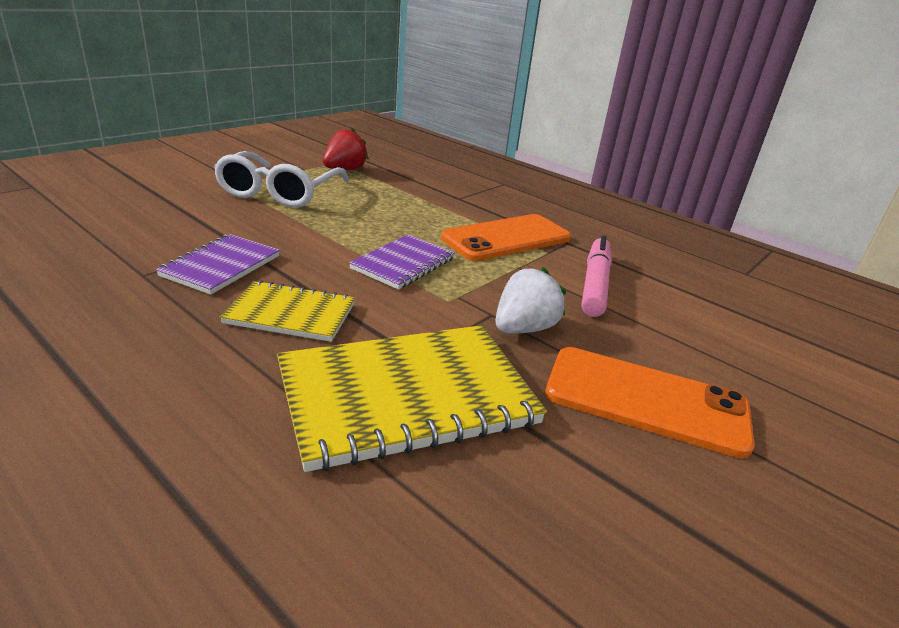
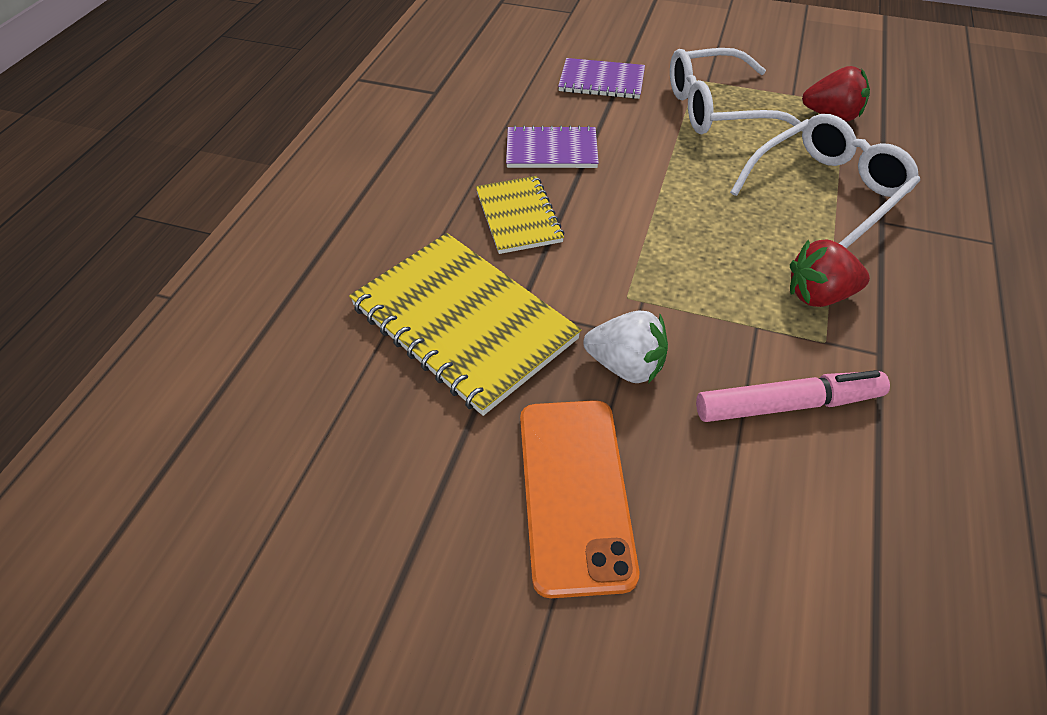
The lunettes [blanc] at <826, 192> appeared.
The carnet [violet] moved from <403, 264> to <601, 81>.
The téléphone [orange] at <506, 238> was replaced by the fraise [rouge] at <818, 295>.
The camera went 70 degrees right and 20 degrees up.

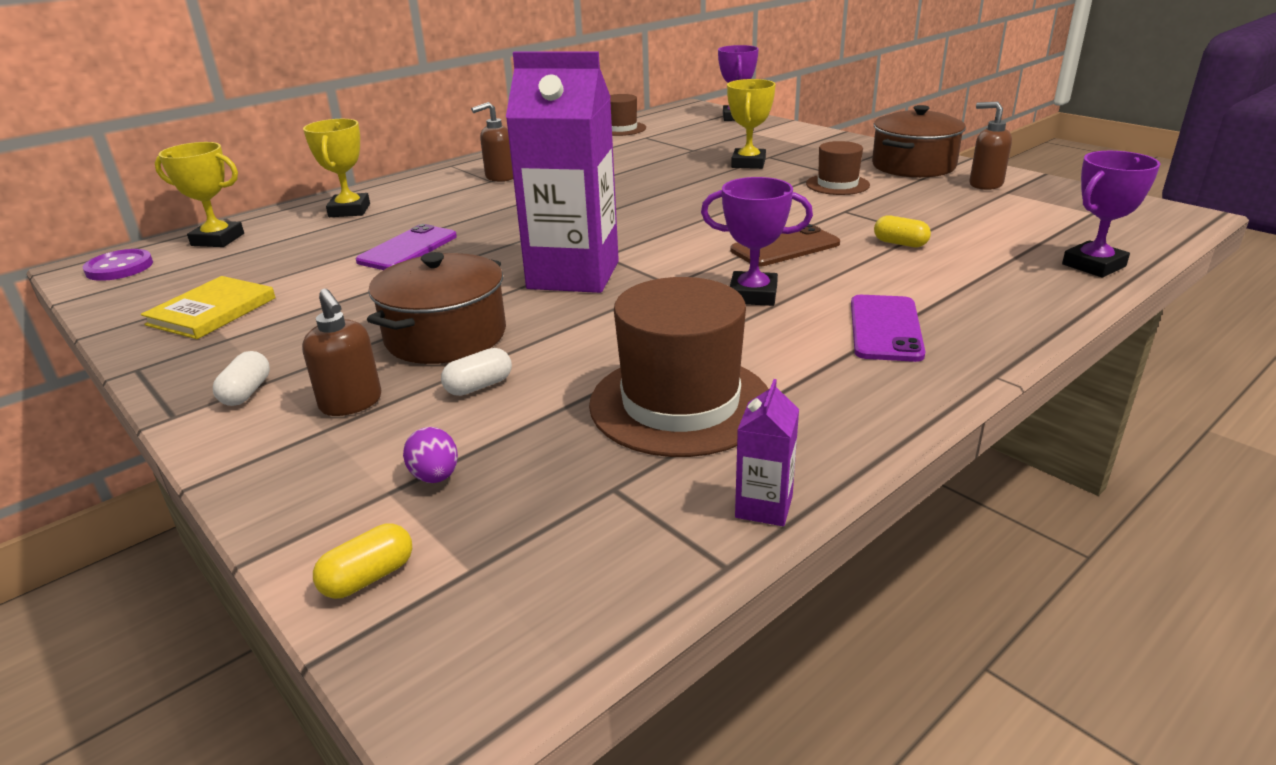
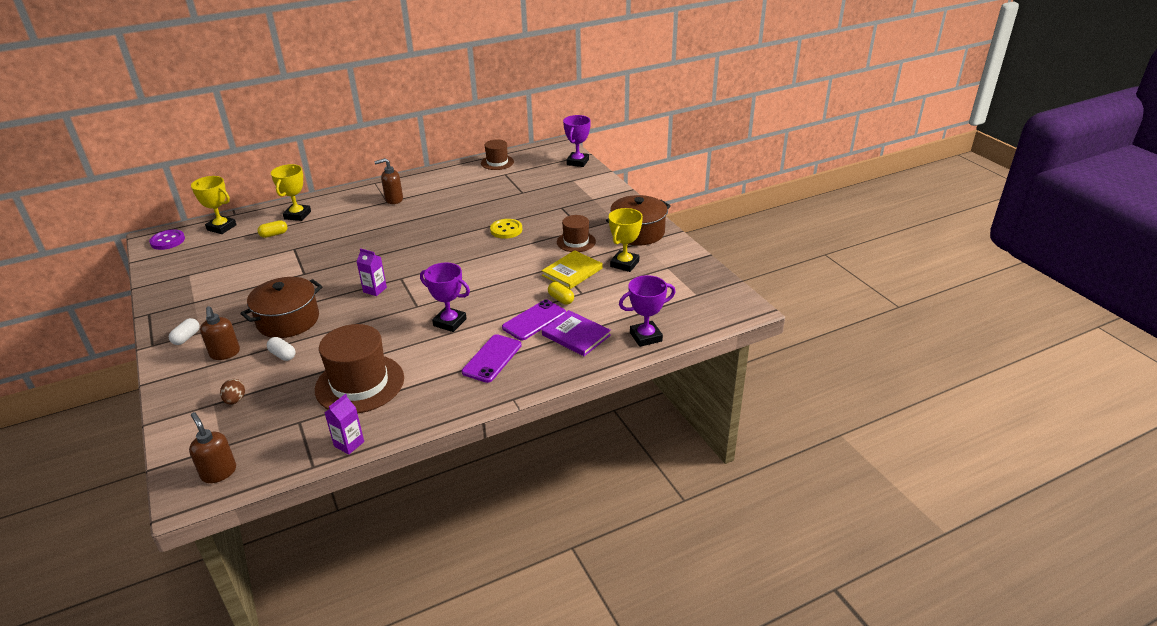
The téléphone [marron] at <785, 247> disappeared.
The bouton [jaune] at <506, 230> appeared.
The livre [violet] at <576, 335> appeared.
The livre [jaune] moved from <212, 311> to <572, 272>.
The gélule [jaune] moved from <368, 578> to <274, 234>.
The téléphone [violet] moved from <408, 249> to <534, 320>.
The trophée [jaune] moved from <748, 163> to <624, 264>.
The distributeur de savon [marron] moved from <985, 184> to <219, 472>.
The œuf [violet] at <435, 476> became the œuf [marron] at <235, 400>.
The gélule [blanc] at <479, 386> turned 60 degrees clockwise.
The brique de lait [violet] at <573, 275> changed to 0.40 times the size.
The camera went 15 degrees right and 5 degrees up.

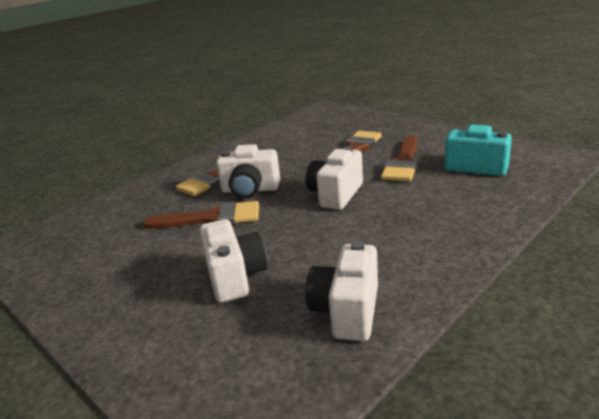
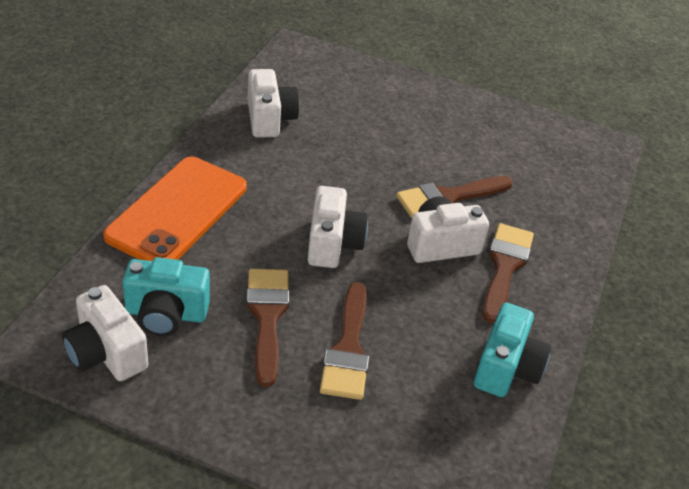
The téléphone [orange] at <177, 211> appeared.
The appareil photo [turquoise] at <506, 368> appeared.
The appareil photo [blanc] moved from <235, 277> to <106, 353>.
The camera went 150 degrees right and 15 degrees up.

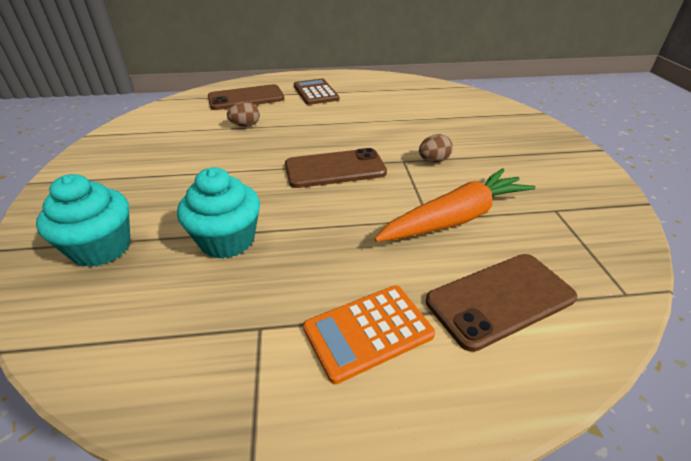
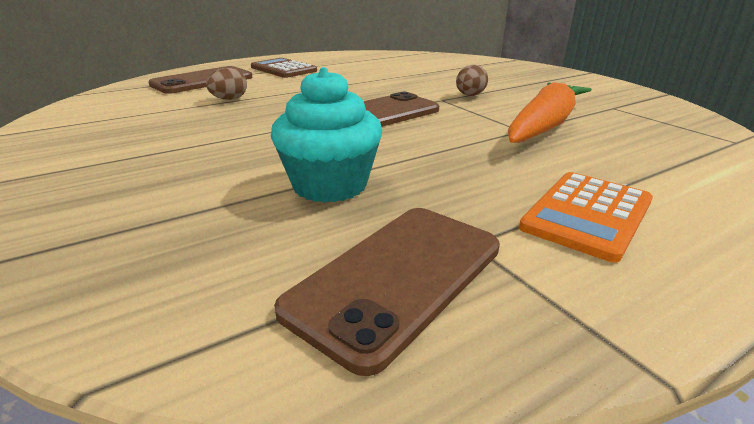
The muffin [turquoise] at <101, 248> disappeared.
The téléphone [marron] moved from <500, 299> to <397, 277>.
The camera went 25 degrees left and 10 degrees down.

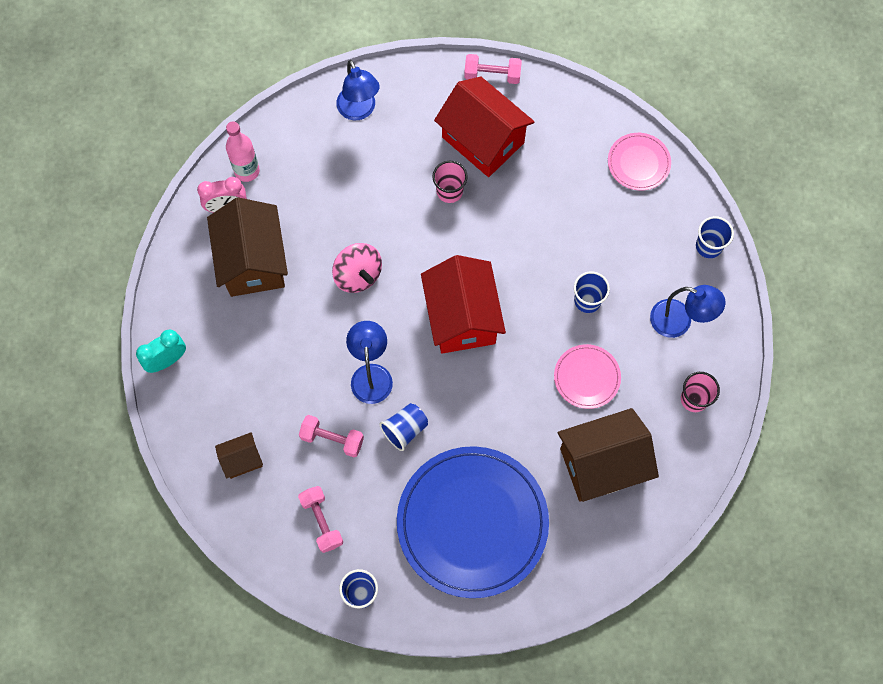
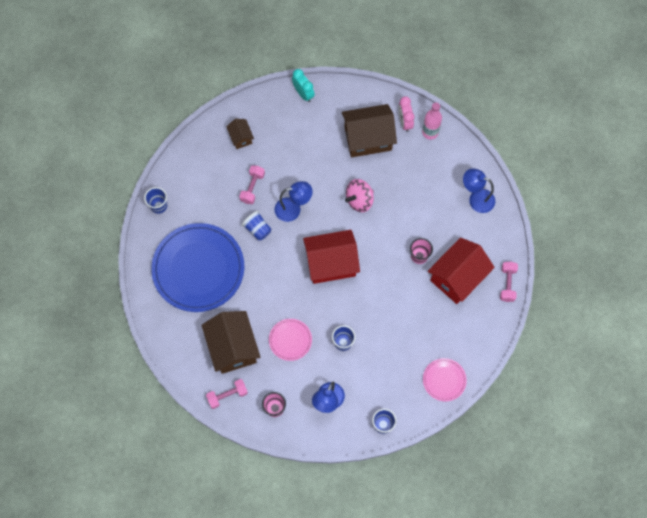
The haltère [rose] moved from <322, 521> to <227, 395>.
The lampe [bleu] at <359, 110> turned 45 degrees clockwise.
The camera went 90 degrees right and 0 degrees up.

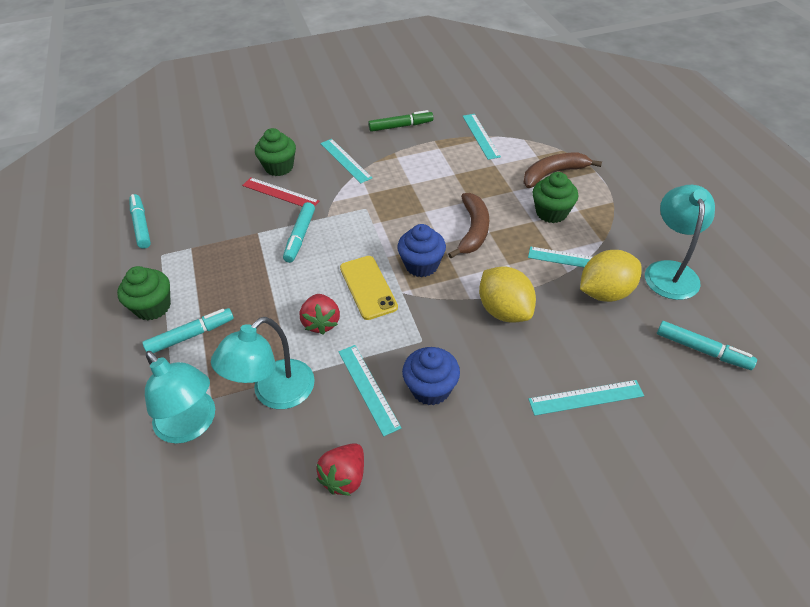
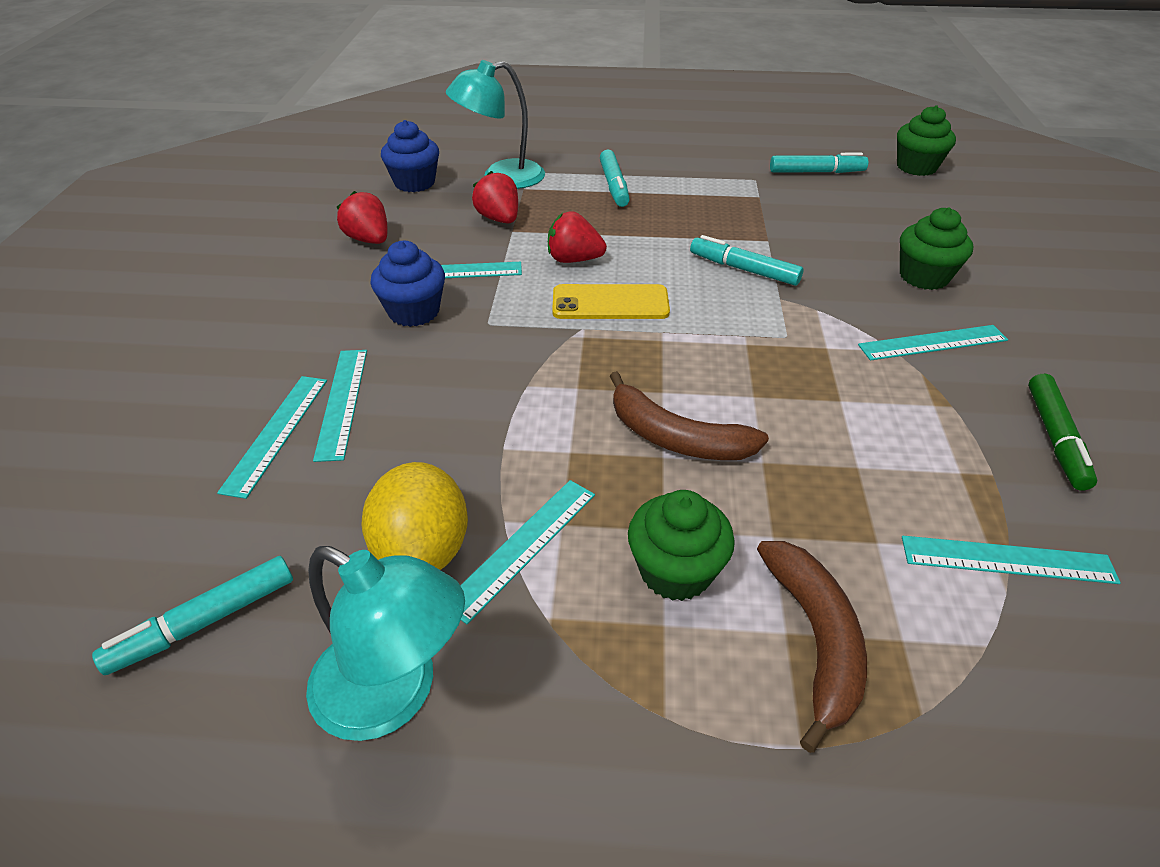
The règle [rouge] at <280, 193> disappeared.
The citron [jaune] at <504, 310> disappeared.
The règle [turquoise] at <342, 402> appeared.
The muffin [vert] moved from <153, 307> to <916, 167>.
The muffin [bleu] moved from <421, 265> to <414, 183>.
The lampe [turquoise] at <274, 393> was replaced by the fraise [rouge] at <499, 219>.
The camera went 110 degrees right and 5 degrees down.

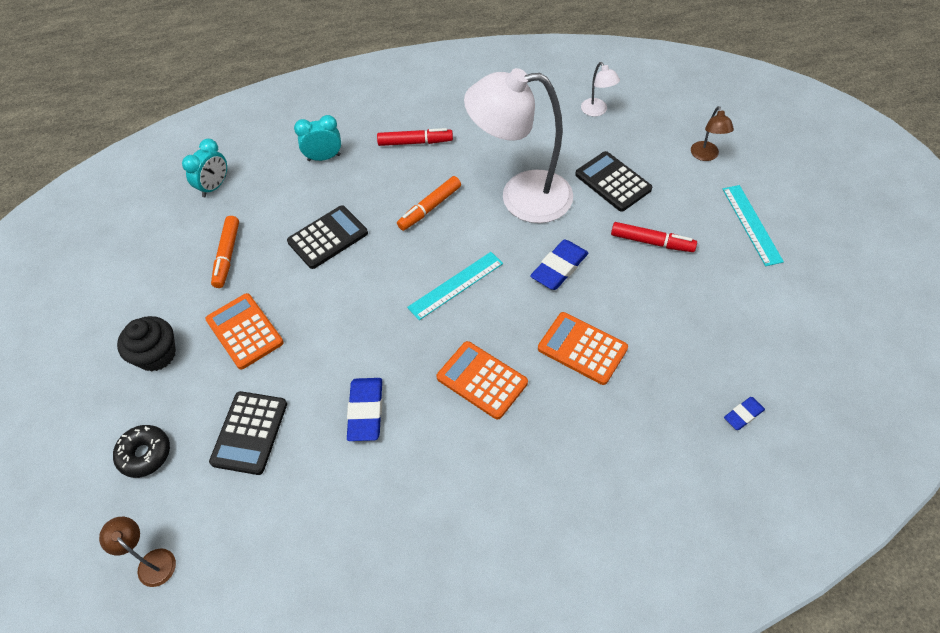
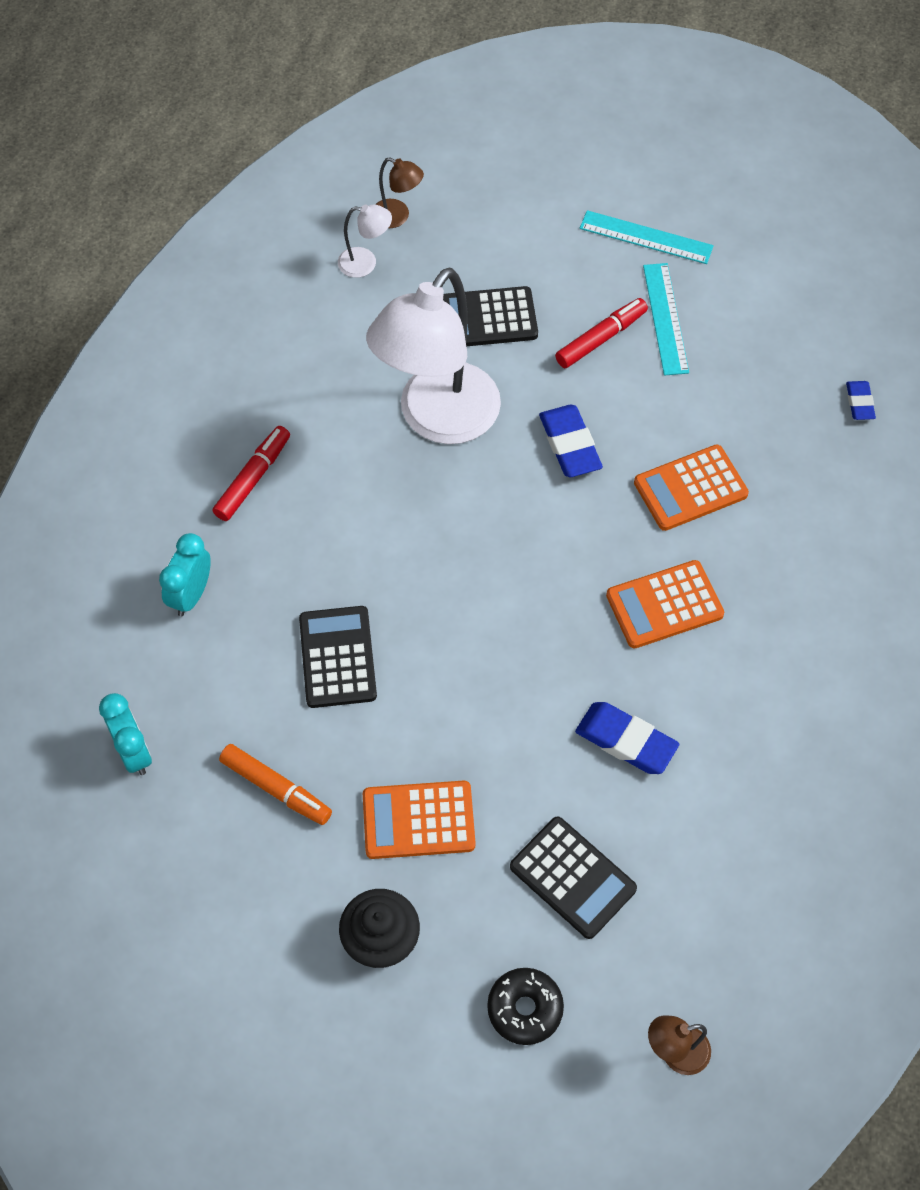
The feutre [orange] at <429, 208> disappeared.
The règle [turquoise] moved from <456, 285> to <665, 318>.
The lampe [marron] moved from <706, 156> to <397, 217>.
The camera went 60 degrees left and 5 degrees up.

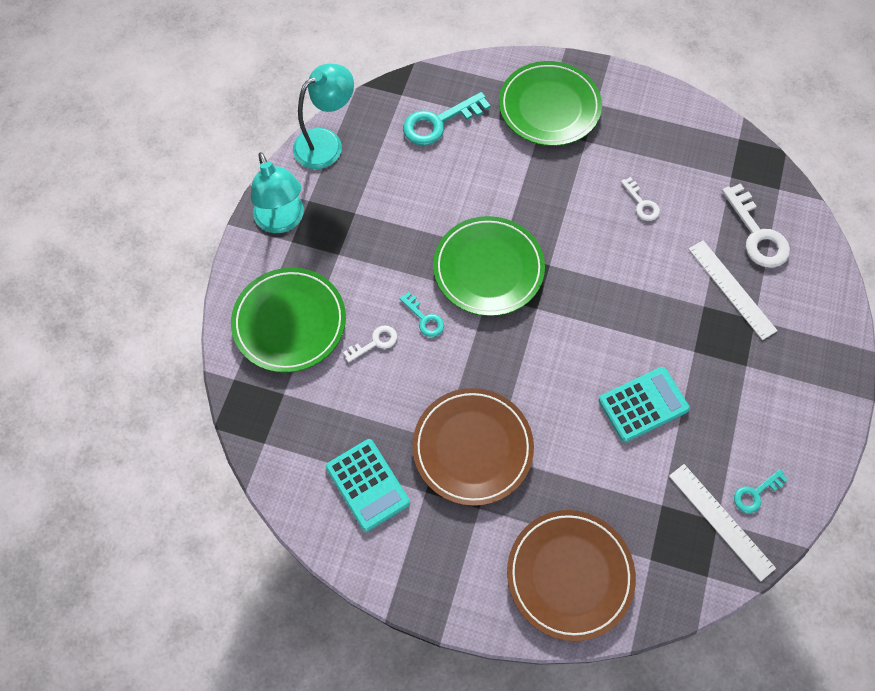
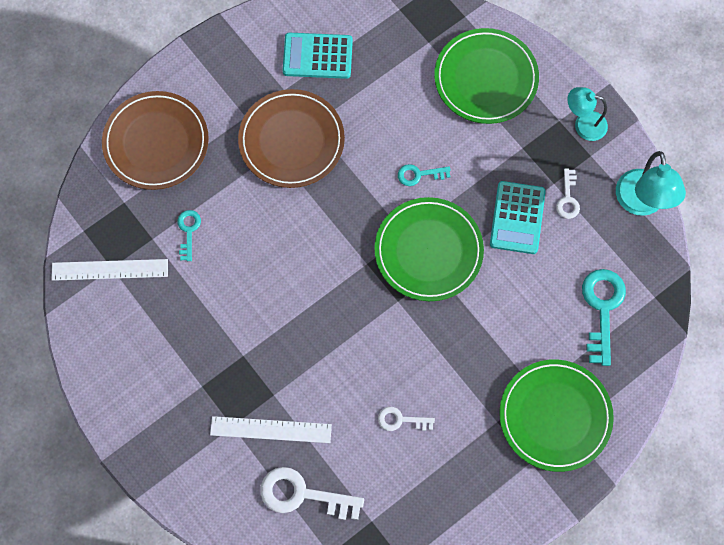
The clé [blanc] moved from <375, 342> to <568, 198>.
The calculatrice [turquoise] moved from <643, 404> to <517, 218>.
The clé [turquoise] moved from <755, 494> to <188, 231>.
The lampe [turquoise] at <282, 221> changed to 0.66 times the size.
The camera went 125 degrees right and 5 degrees up.

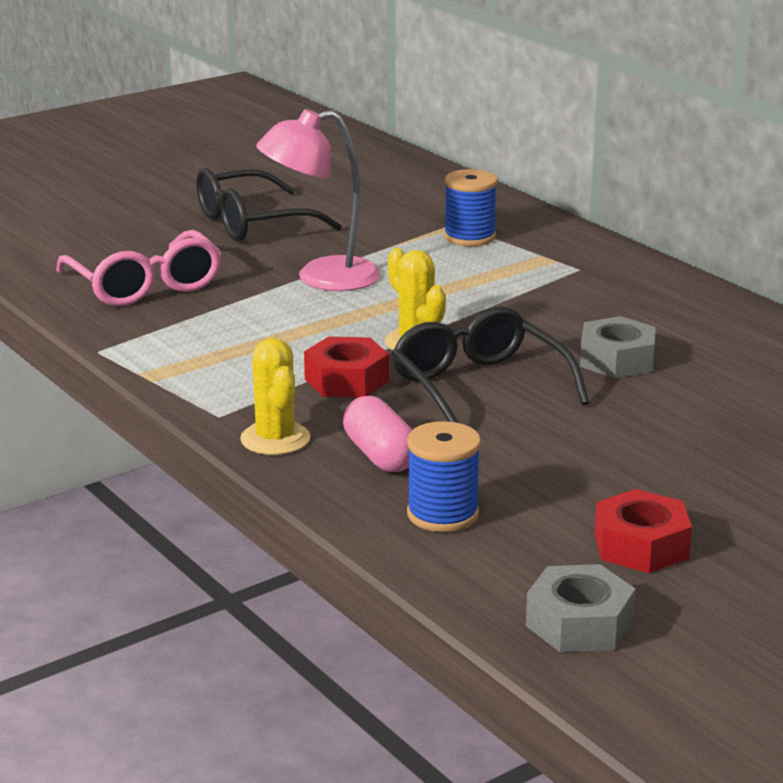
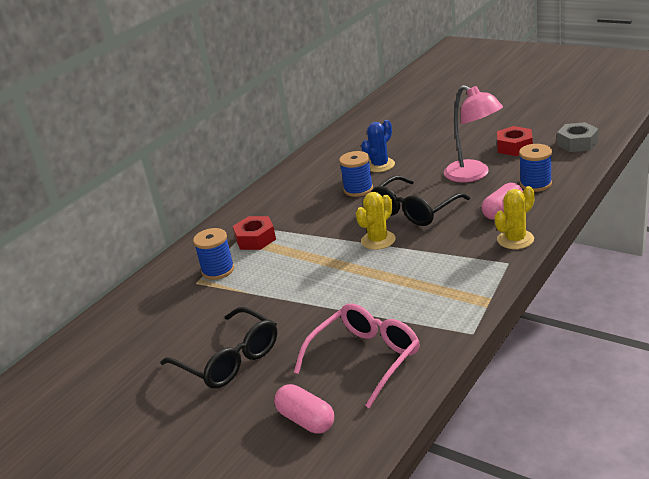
The gélule [rose] at <306, 420> appeared.
The cactus [bleu] at <380, 165> appeared.
The lampe [rose] moved from <321, 278> to <473, 175>.
The écrou [rouge] moved from <346, 380> to <255, 239>.
The écrou [gris] at <616, 360> was replaced by the bobine [bleu] at <358, 189>.
The camera went 105 degrees left and 5 degrees up.

